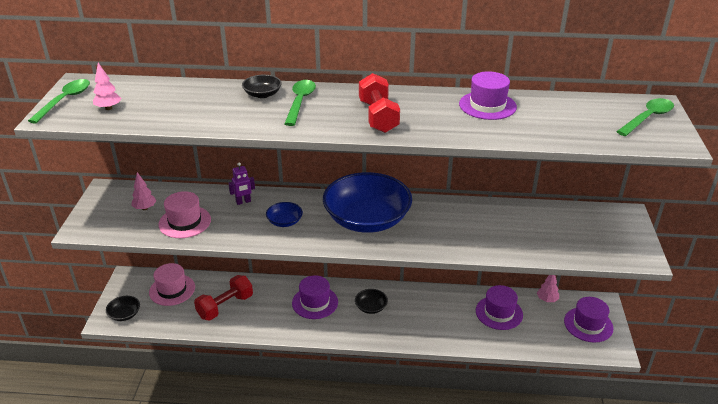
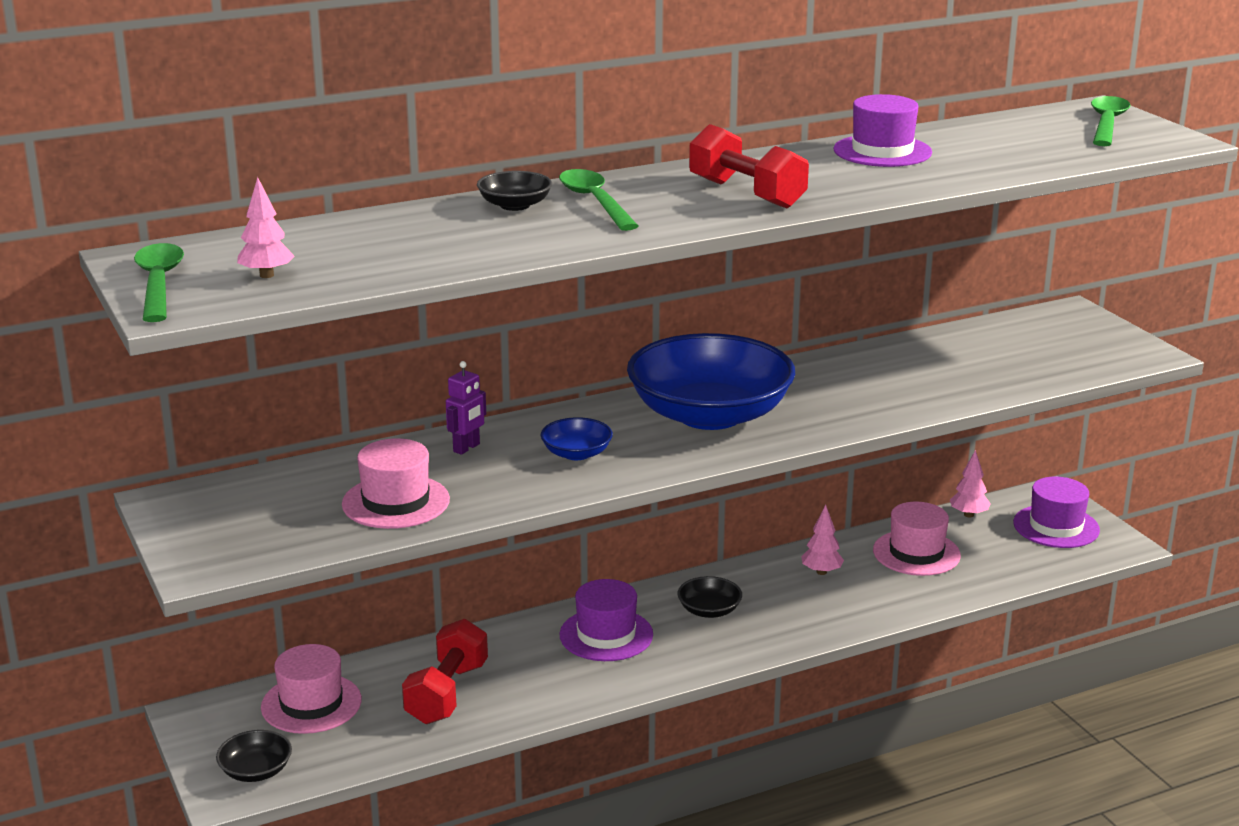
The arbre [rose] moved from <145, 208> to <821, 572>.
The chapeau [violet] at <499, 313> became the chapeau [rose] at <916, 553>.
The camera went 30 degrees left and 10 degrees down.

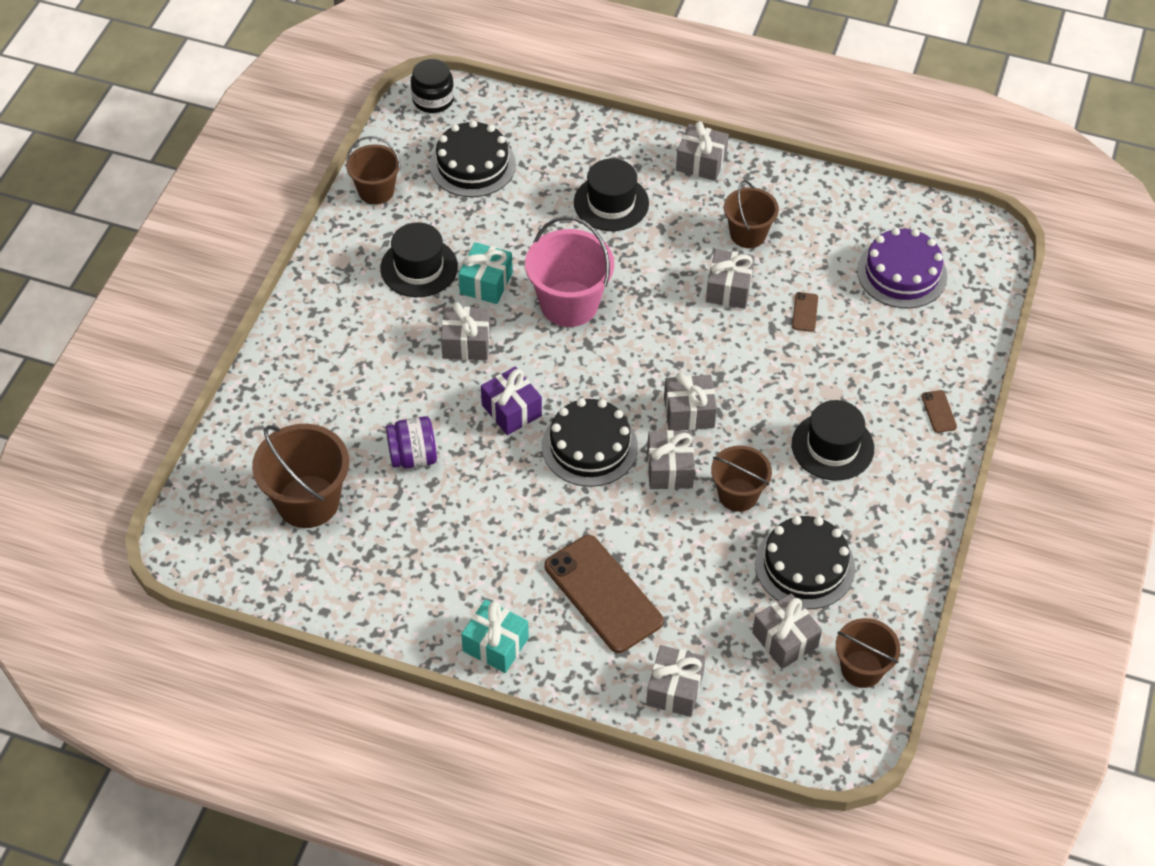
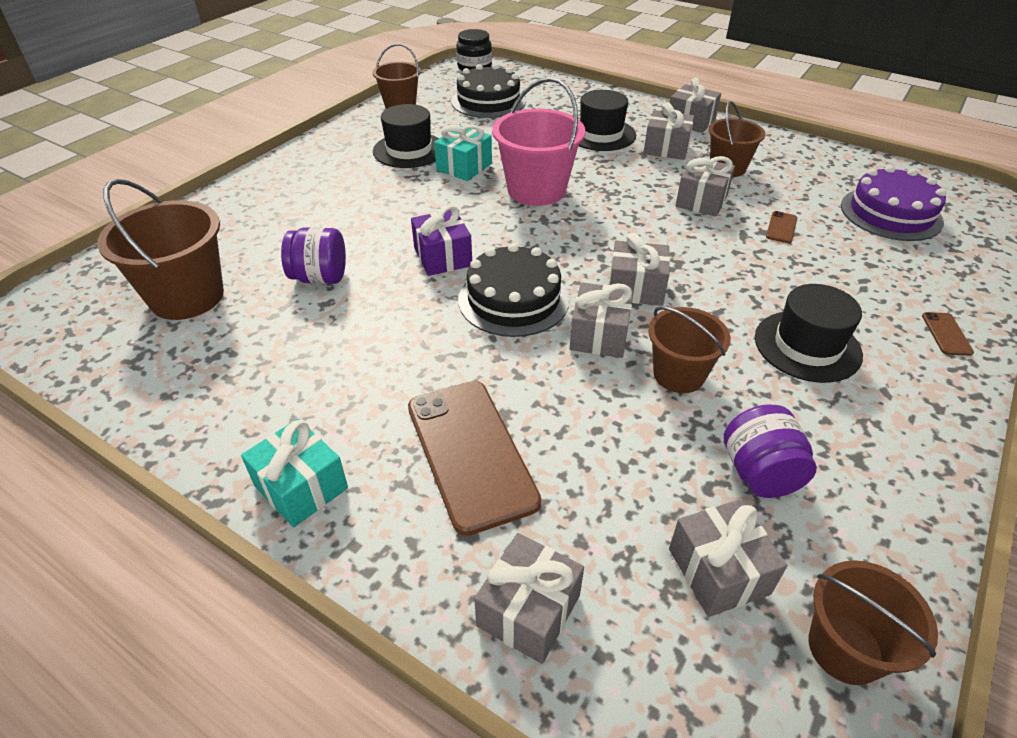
The cadeau [gris] moved from <466, 343> to <666, 148>.
The gâteau [noir] at <804, 565> was replaced by the bocal [violet] at <759, 473>.
The camera went 15 degrees right and 10 degrees down.

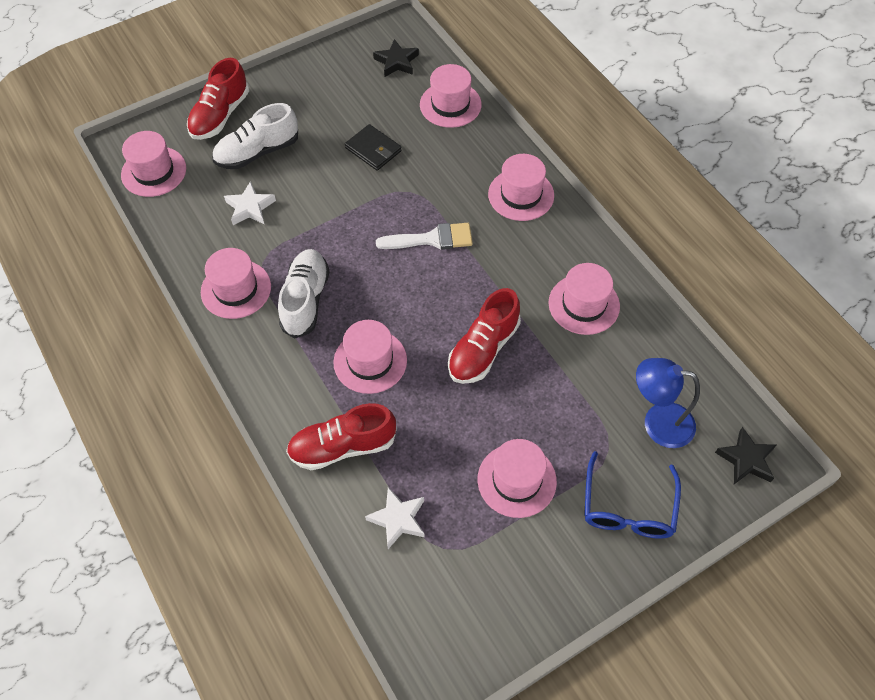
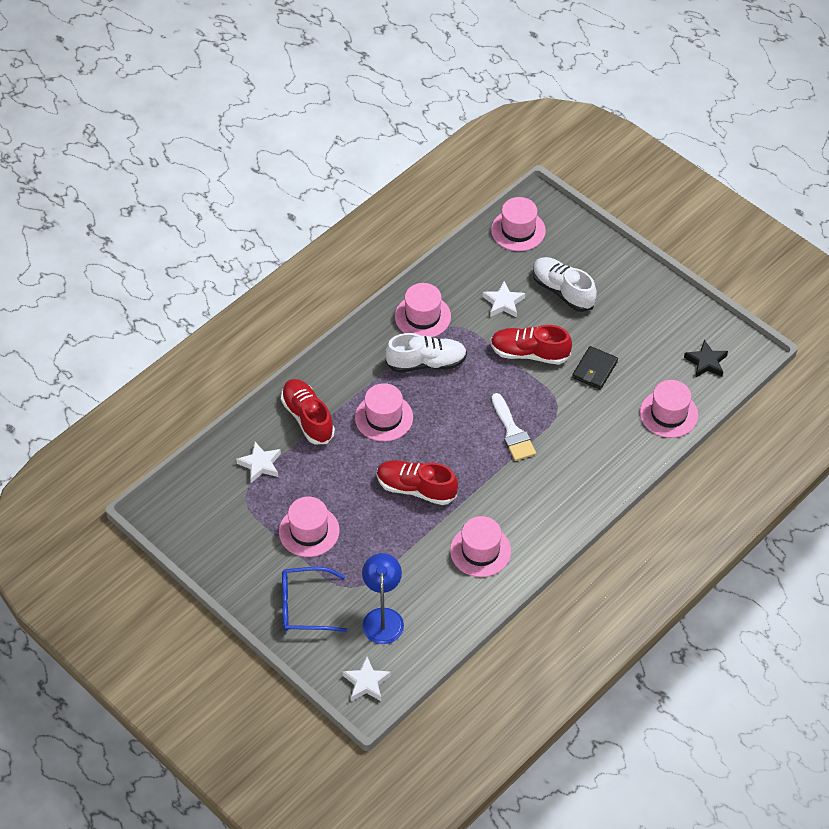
The chapeau [rose] at <521, 195> disappeared.
The chaussure [rouge] moved from <220, 115> to <529, 353>.
The étoile [noir] at <746, 459> became the étoile [blanc] at <366, 682>.
The camera went 75 degrees right and 5 degrees down.

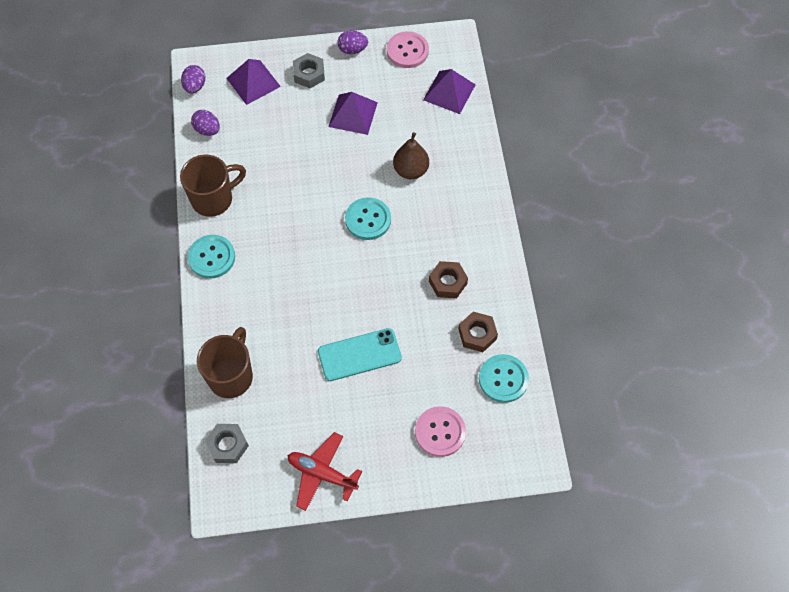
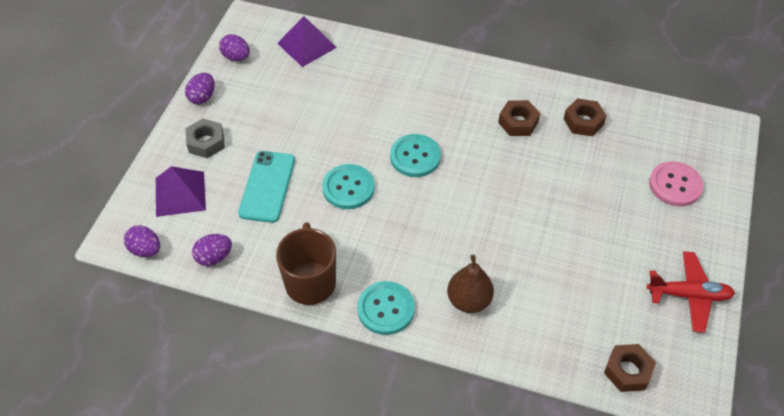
The tasse [marron] at <231, 376> disappeared.
The pyramide [violet] at <353, 114> disappeared.
The téléphone [turquoise] moved from <359, 355> to <267, 186>.
The poire [marron] moved from <411, 170> to <469, 300>.
The bouton [turquoise] moved from <503, 379> to <348, 188>.
The bouton [rose] at <407, 51> was replaced by the œuf [violet] at <236, 57>.
The écrou [gris] at <227, 445> became the écrou [marron] at <627, 371>.
The avion [rouge] at <322, 473> turned 135 degrees counterclockwise.
The camera went 65 degrees left and 10 degrees down.

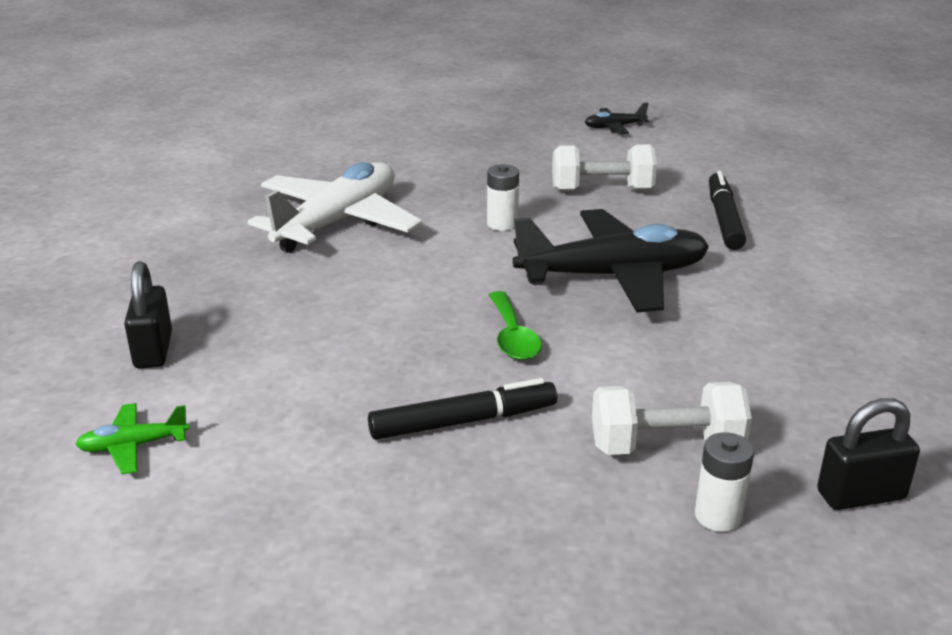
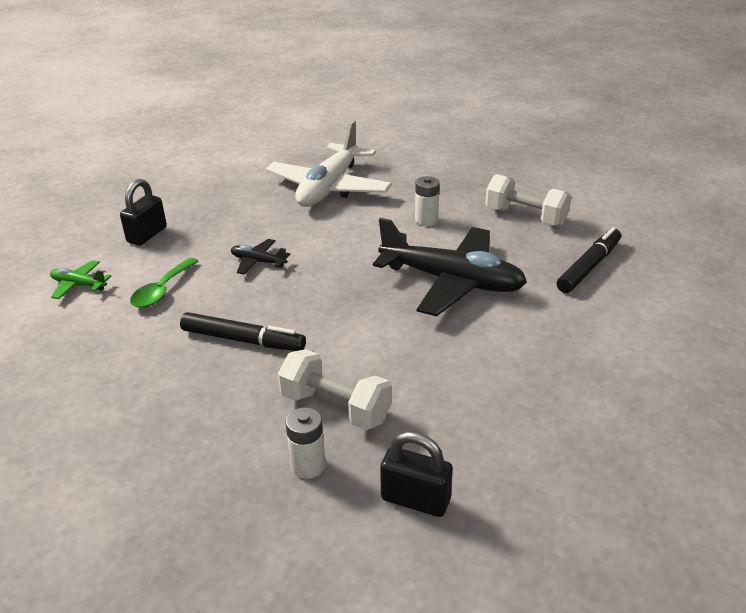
The cuillère [vert] moved from <513, 337> to <162, 290>.
The avion [noir] moved from <614, 127> to <258, 262>.
The avion [blanc] at <337, 222> turned 135 degrees clockwise.
The camera went 35 degrees right and 5 degrees up.

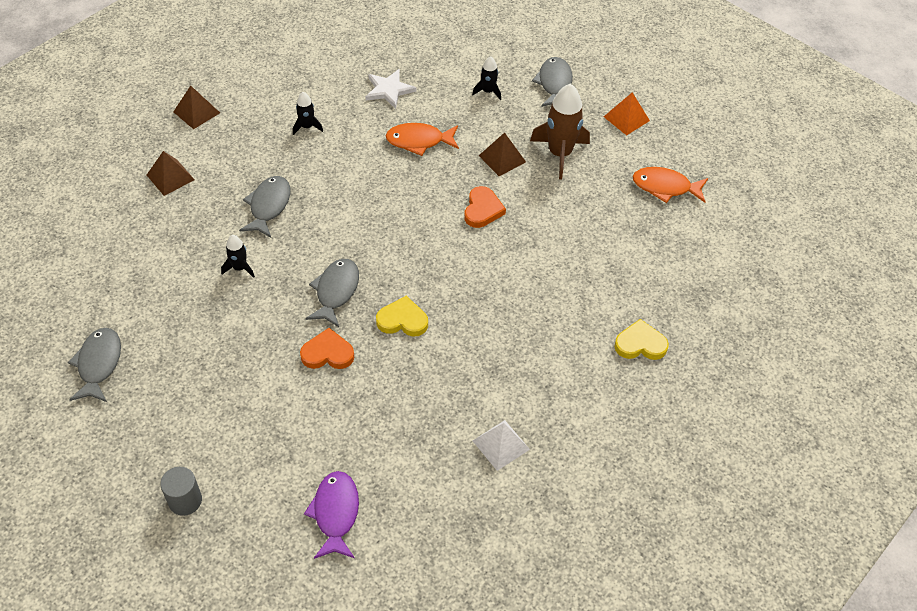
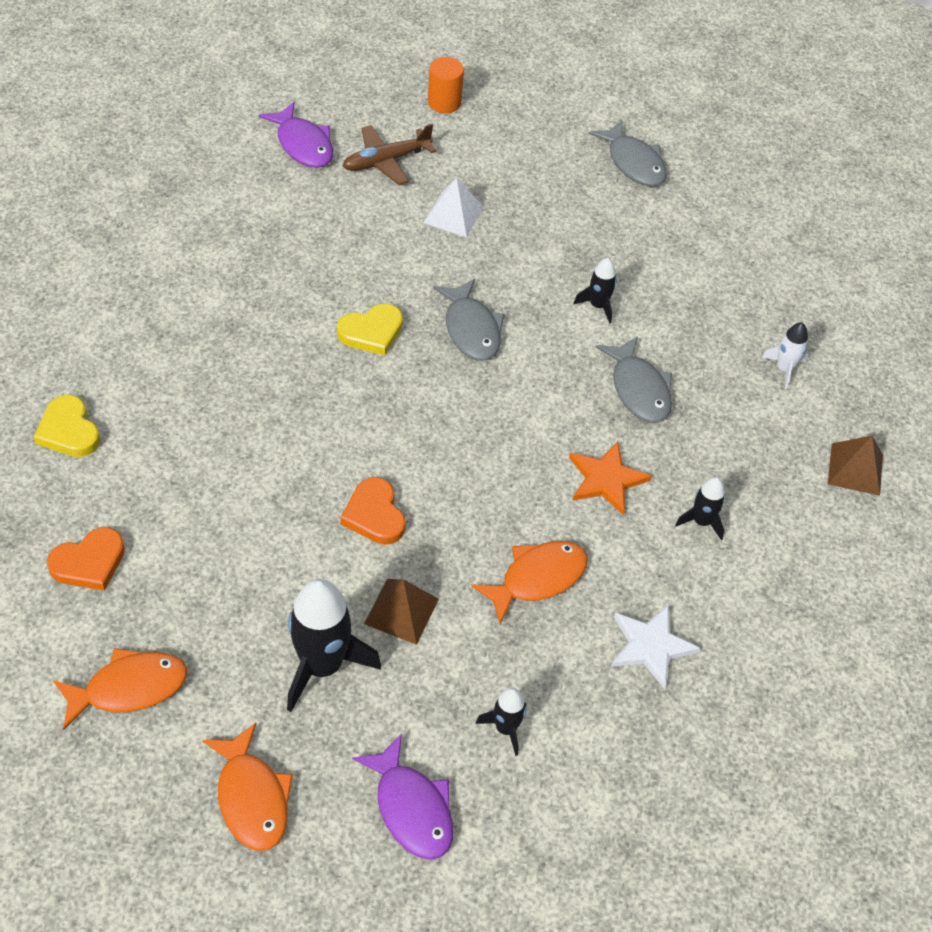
The avion [marron] at <386, 161> appeared.
The étoile [orange] at <606, 479> appeared.
The cœur [orange] moved from <327, 353> to <89, 563>.
The pyramide [blanc] moved from <501, 445> to <453, 215>.
The pyramide [marron] at <170, 177> was replaced by the fusée [blanc] at <784, 368>.
The pyramide [orange] at <626, 118> was replaced by the poisson [orange] at <252, 797>.
The cylindre [gris] at <185, 500> became the cylindre [orange] at <444, 102>.
The fusée [marron] at <560, 154> became the fusée [noir] at <322, 665>.
The poisson [gris] at <554, 84> became the poisson [violet] at <411, 808>.
The cœur [jaune] at <640, 344> turned 90 degrees clockwise.
The camera went 145 degrees right and 0 degrees up.

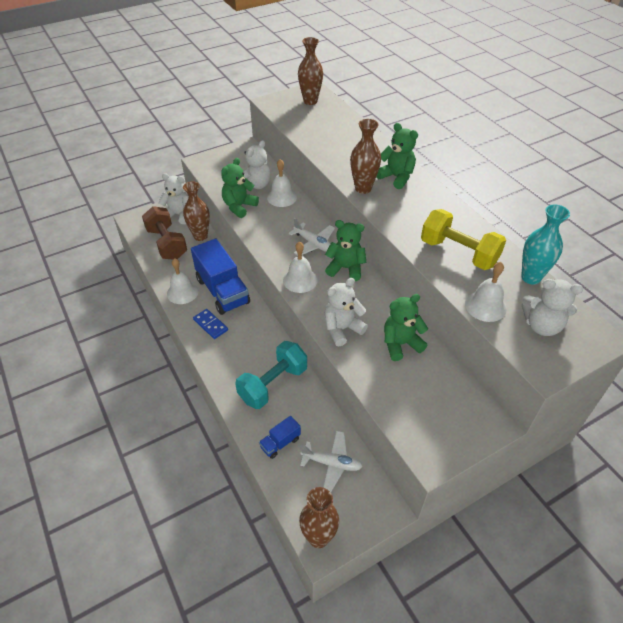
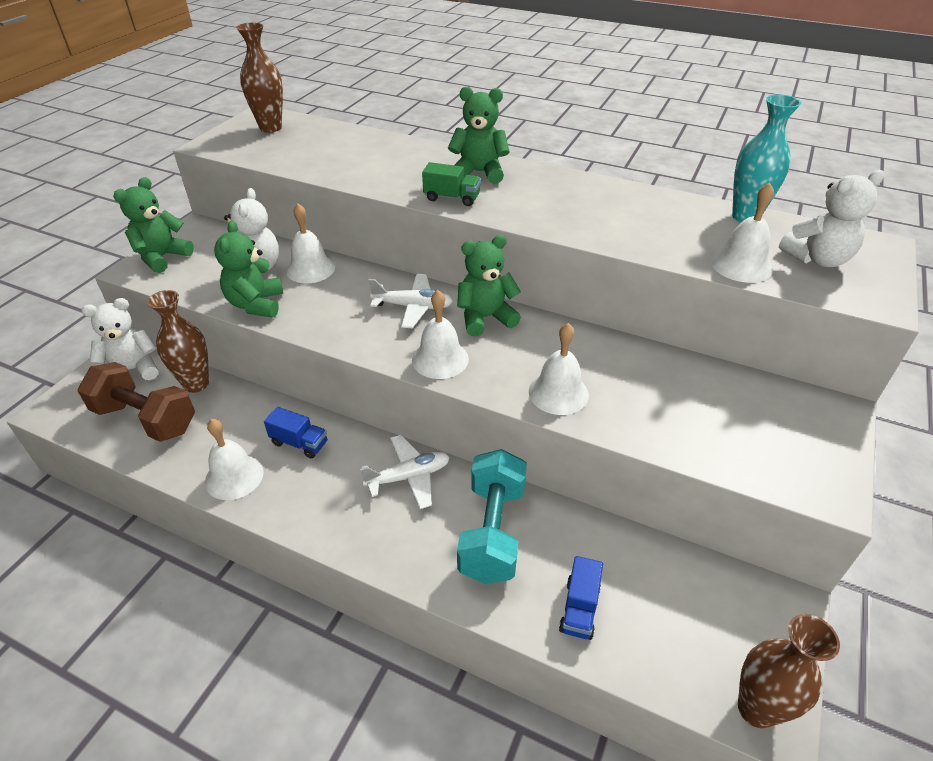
The domino [bleu] at <210, 325> disappeared.
The haltère [jaune] at <458, 253> disappeared.
The avion [blanc] moved from <332, 463> to <408, 477>.
The ours en peluche [vert] moved from <400, 344> to <162, 257>.
The ours en peluche [blanc] at <342, 329> was replaced by the cloche [blanc] at <558, 393>.
The vase [marron] at <363, 188> was replaced by the camion [vert] at <452, 198>.
The camion [bleu] at <222, 291> changed to 0.47 times the size.
The camera went 35 degrees left and 5 degrees down.

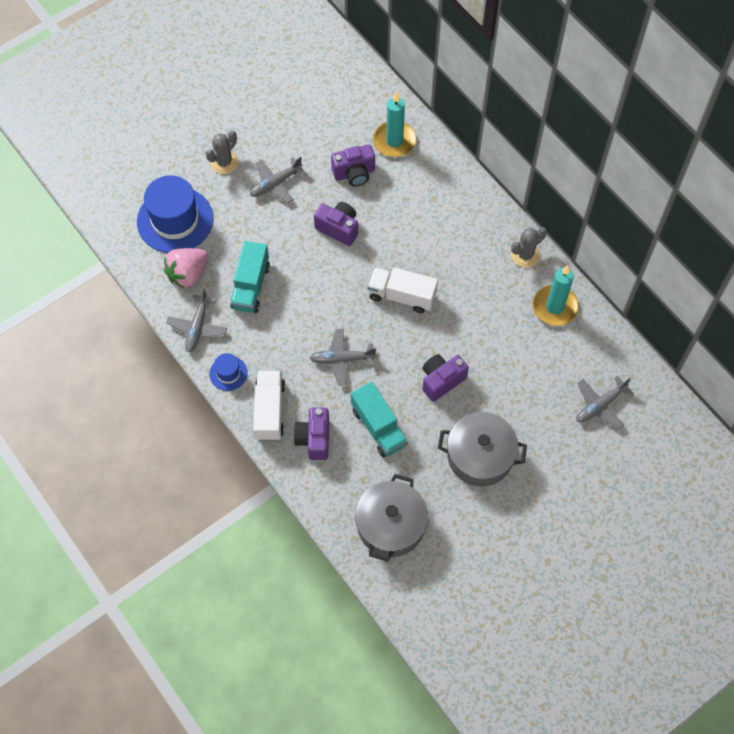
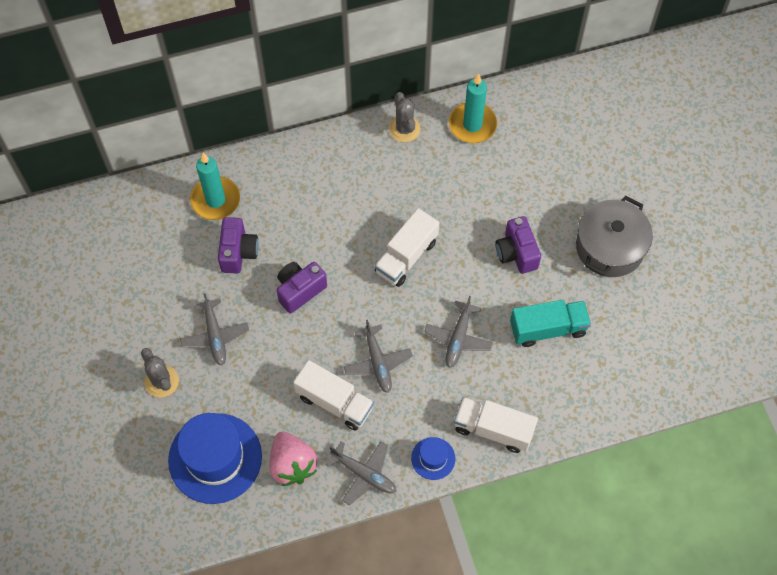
The appareil photo [violet] at <314, 439> disappeared.
The marmite [gris] at <391, 525> disappeared.
The avion [gris] moved from <600, 405> to <377, 363>.
The camion [turquoise] at <250, 286> became the camion [blanc] at <334, 402>.
The camera went 70 degrees left and 0 degrees up.

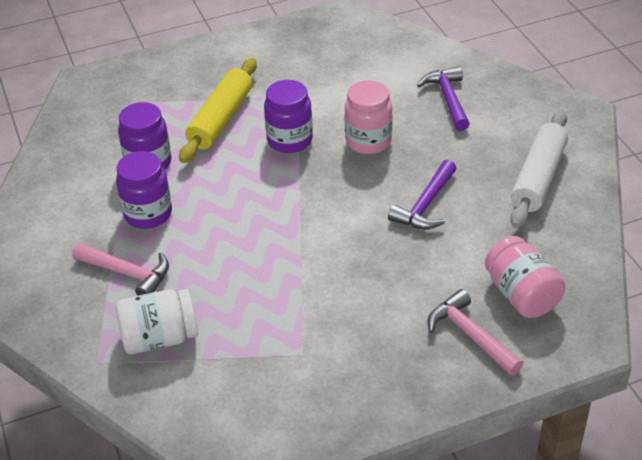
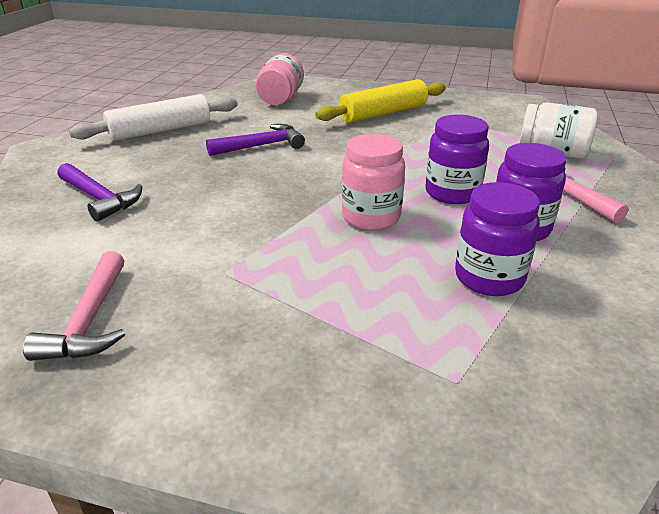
The rouleau à pâtisserie [jaune] moved from <220, 119> to <383, 113>.
The bocal [violet] moved from <289, 140> to <452, 193>.
The bocal [rose] moved from <368, 141> to <371, 217>.
The marteau [rose] moved from <470, 335> to <89, 321>.
The marteau [violet] at <448, 99> turned 75 degrees counterclockwise.
The camera went 145 degrees left and 10 degrees down.

